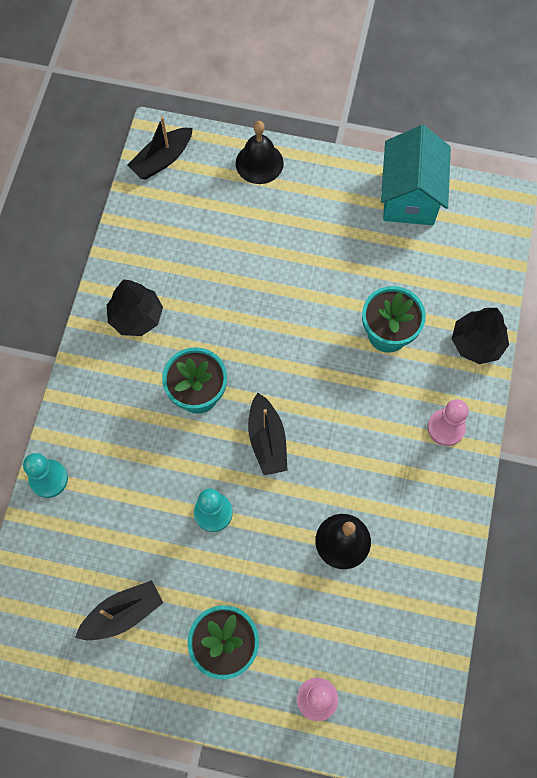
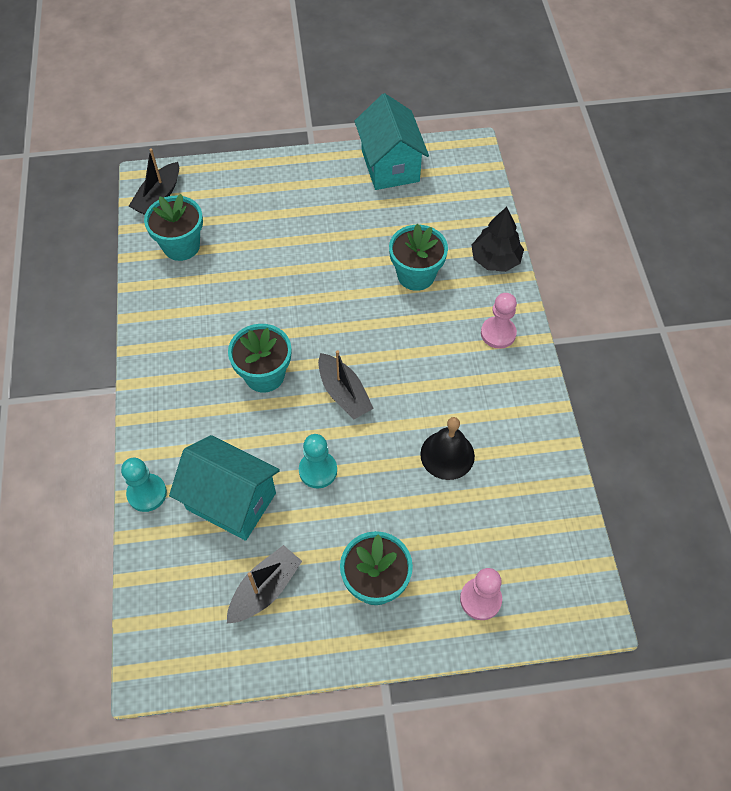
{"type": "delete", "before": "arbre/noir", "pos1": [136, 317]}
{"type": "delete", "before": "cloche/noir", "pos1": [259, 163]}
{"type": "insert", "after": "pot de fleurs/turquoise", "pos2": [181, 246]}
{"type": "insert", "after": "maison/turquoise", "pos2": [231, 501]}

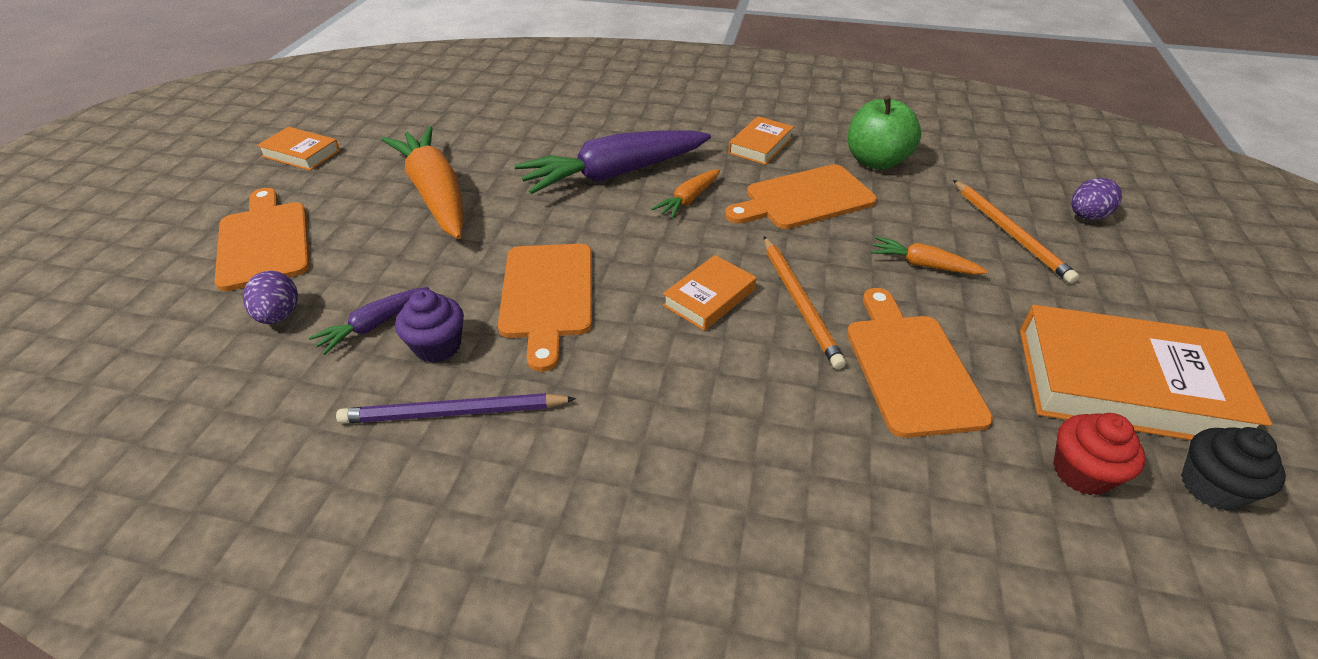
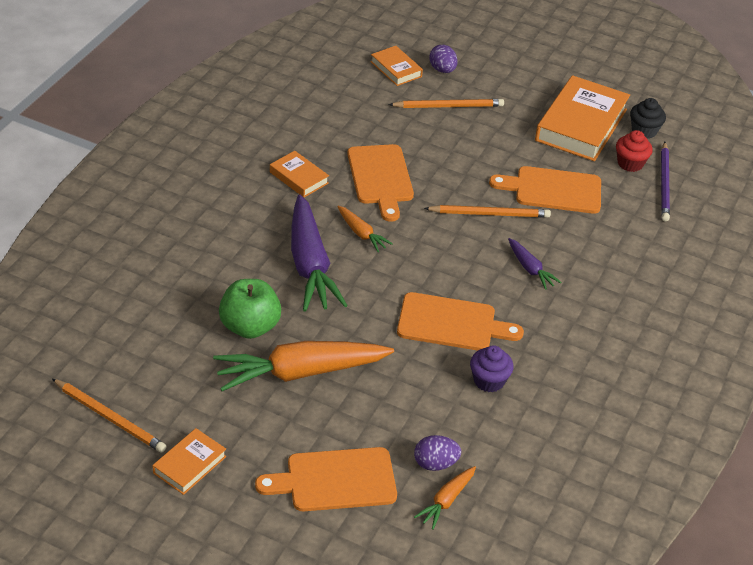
{"type": "move", "before": "carotte/violet", "pos1": [374, 325], "pos2": [530, 269]}
{"type": "move", "before": "crayon/violet", "pos1": [453, 413], "pos2": [664, 184]}
{"type": "move", "before": "livre/orange", "pos1": [709, 297], "pos2": [396, 69]}
{"type": "move", "before": "pomme/vert", "pos1": [876, 161], "pos2": [250, 327]}
{"type": "move", "before": "carotte/orange", "pos1": [923, 265], "pos2": [446, 501]}
{"type": "insert", "after": "crayon/orange", "pos2": [110, 418]}

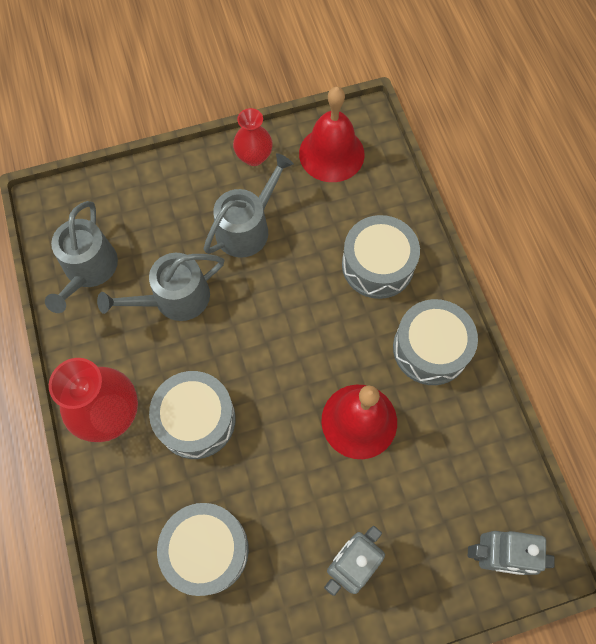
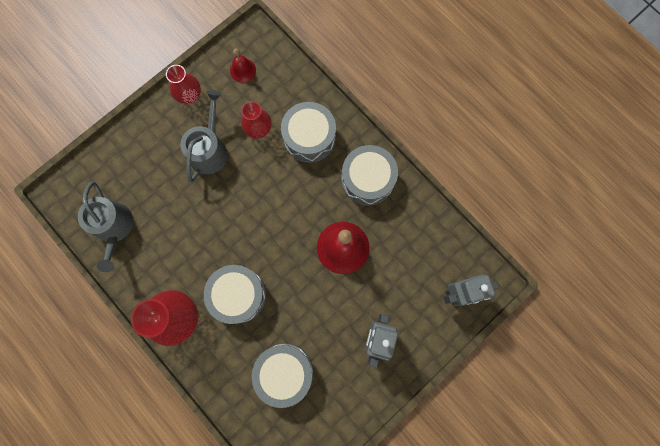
{"type": "delete", "before": "arrosoir/gris", "pos1": [174, 298]}
{"type": "resize", "before": "cloche/rouge", "pos1": [331, 154], "pos2": [243, 70], "scale": 0.53}
{"type": "insert", "after": "vase/rouge", "pos2": [258, 129]}

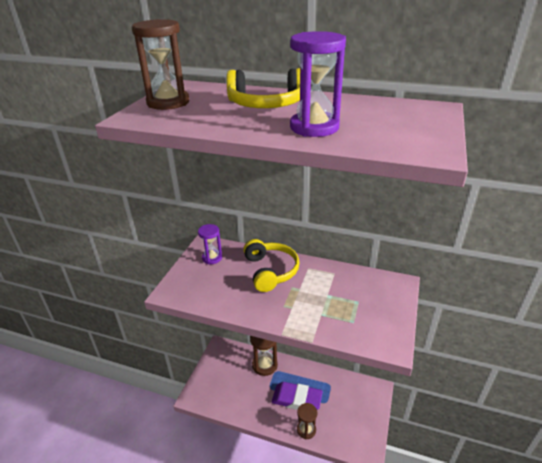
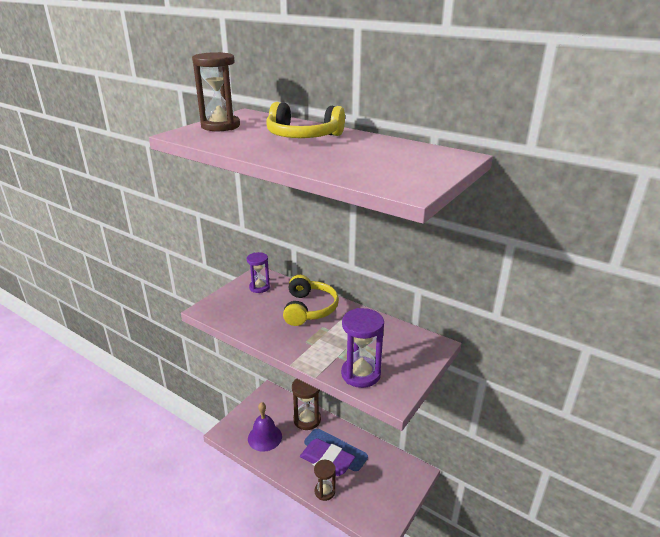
{"type": "move", "before": "sablier/violet", "pos1": [314, 127], "pos2": [360, 374]}
{"type": "insert", "after": "cloche/violet", "pos2": [265, 437]}

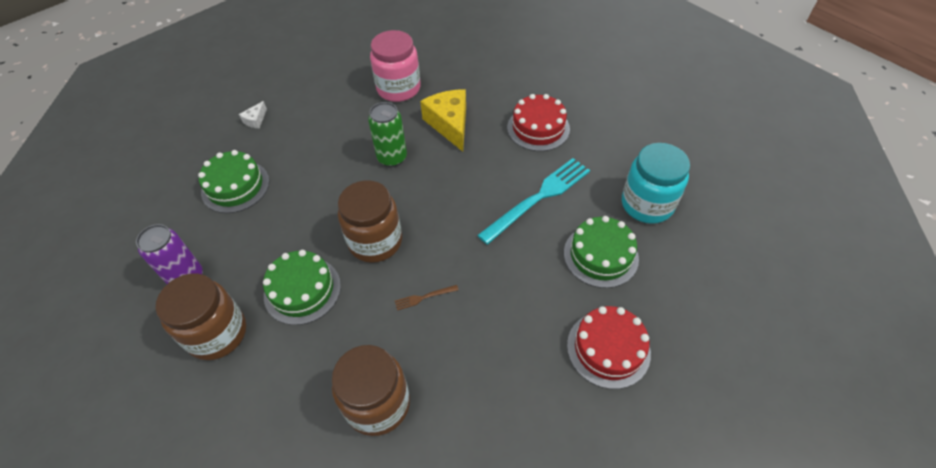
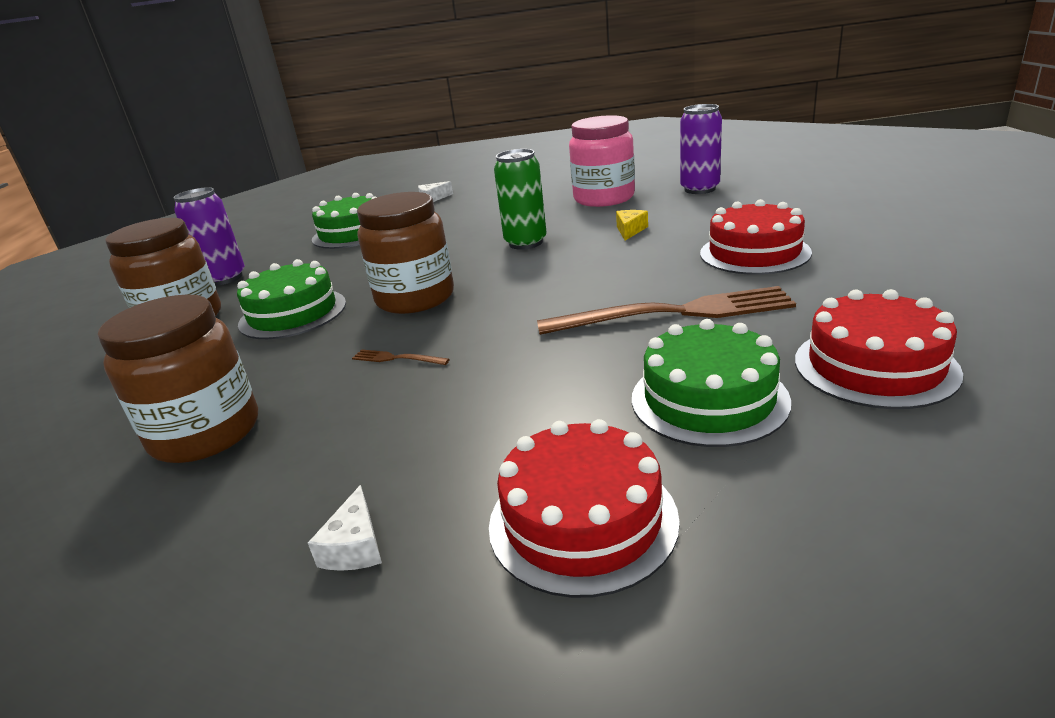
{"type": "resize", "before": "fromage/jaune", "pos1": [449, 124], "pos2": [630, 230], "scale": 0.46}
{"type": "recolor", "before": "fourchette/turquoise", "after": "fourchette/marron", "pos1": [538, 198], "pos2": [674, 313]}
{"type": "replace", "before": "bocal/turquoise", "after": "gâteau/rouge", "pos1": [647, 204], "pos2": [875, 366]}
{"type": "insert", "after": "fromage/blanc", "pos2": [355, 547]}
{"type": "insert", "after": "canette/violet", "pos2": [699, 189]}

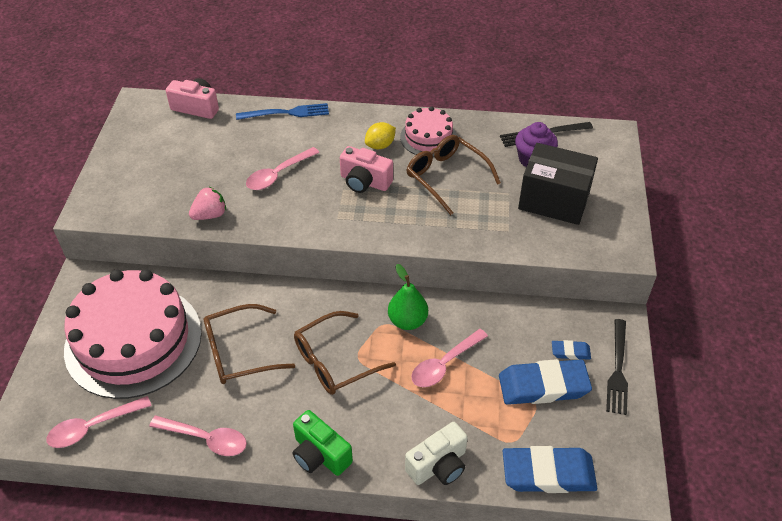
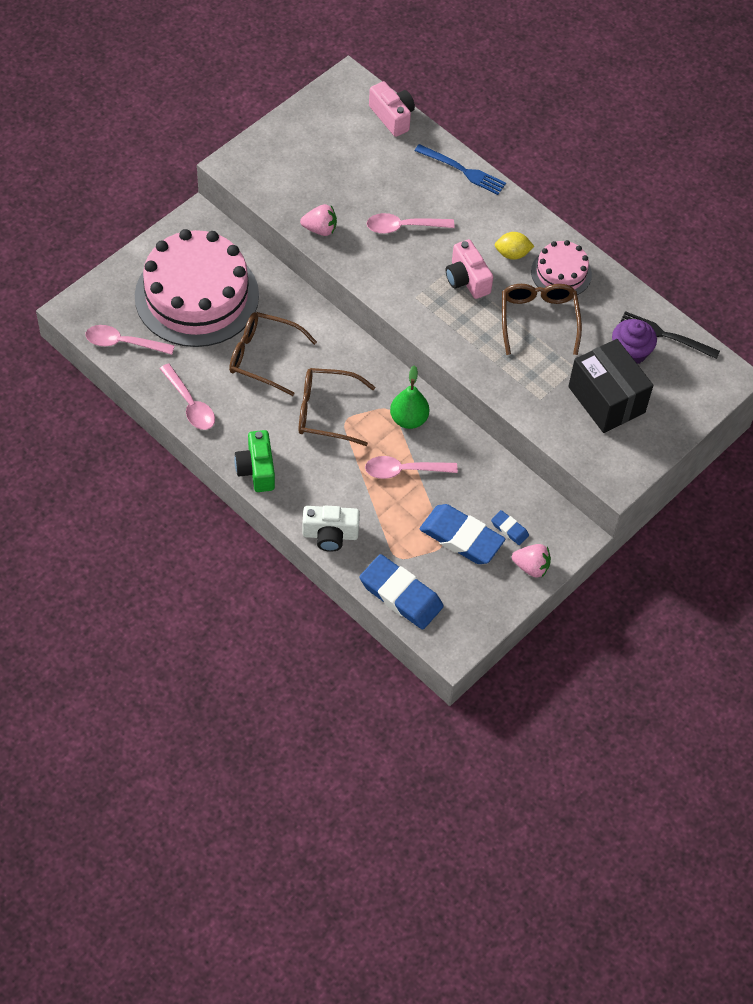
{"type": "replace", "before": "fourchette/noir", "after": "fraise/rose", "pos1": [617, 370], "pos2": [531, 567]}

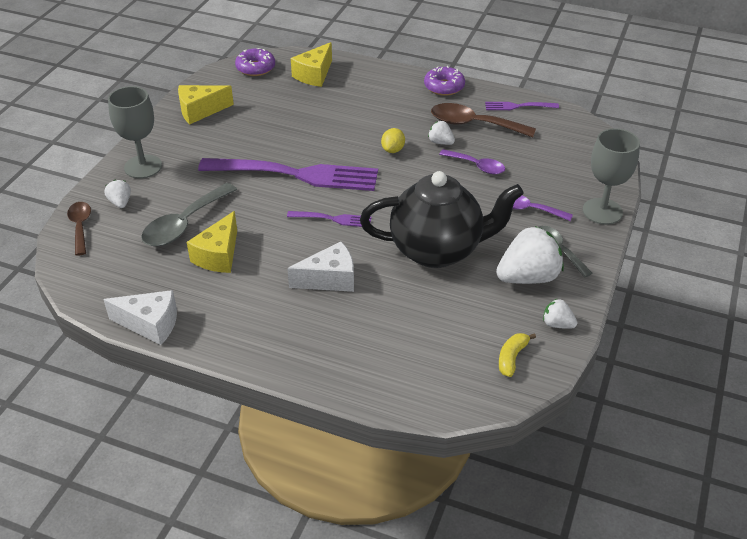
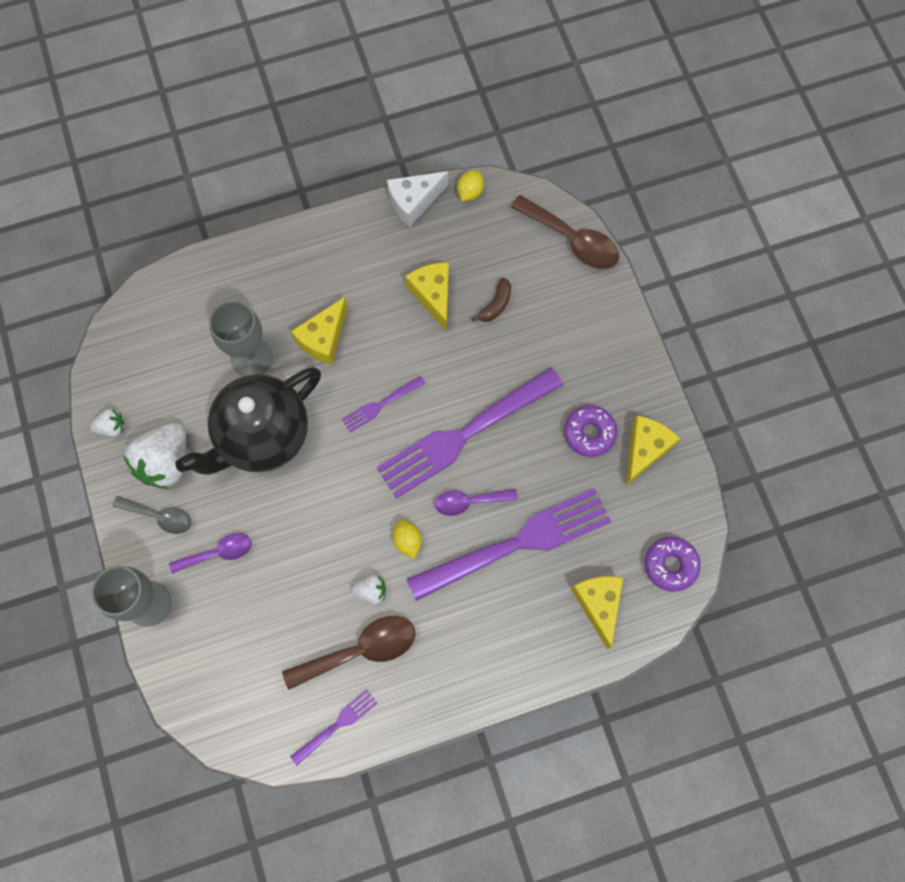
{"type": "resize", "before": "cuillère/marron", "pos1": [80, 226], "pos2": [572, 240], "scale": 1.59}
{"type": "delete", "before": "fraise/blanc", "pos1": [120, 202]}
{"type": "move", "before": "verre à pied/gris", "pos1": [143, 167], "pos2": [251, 358]}
{"type": "replace", "before": "cuillère/gris", "after": "banane/marron", "pos1": [184, 224], "pos2": [495, 305]}
{"type": "recolor", "before": "fromage/blanc", "after": "fromage/jaune", "pos1": [330, 279], "pos2": [324, 339]}
{"type": "move", "before": "beignet/violet", "pos1": [444, 87], "pos2": [589, 433]}
{"type": "move", "before": "cuillère/violet", "pos1": [477, 166], "pos2": [469, 502]}
{"type": "delete", "before": "banane/jaune", "pos1": [512, 358]}
{"type": "insert", "after": "fourchette/violet", "pos2": [515, 544]}
{"type": "insert", "after": "citron/jaune", "pos2": [470, 192]}

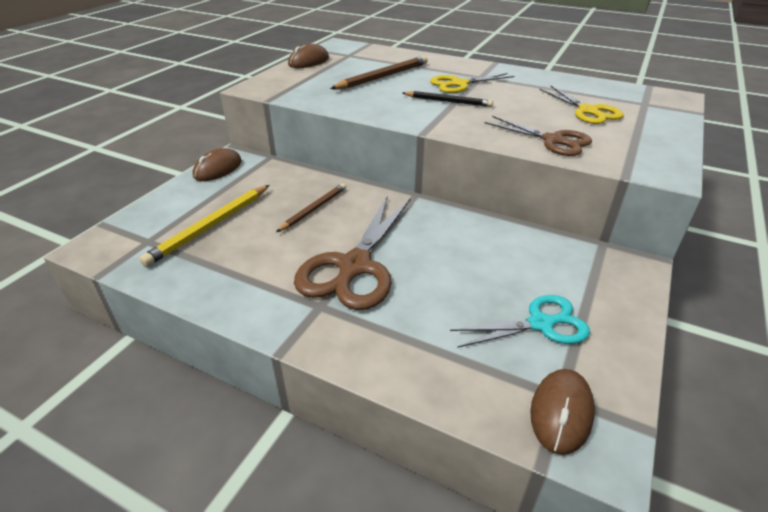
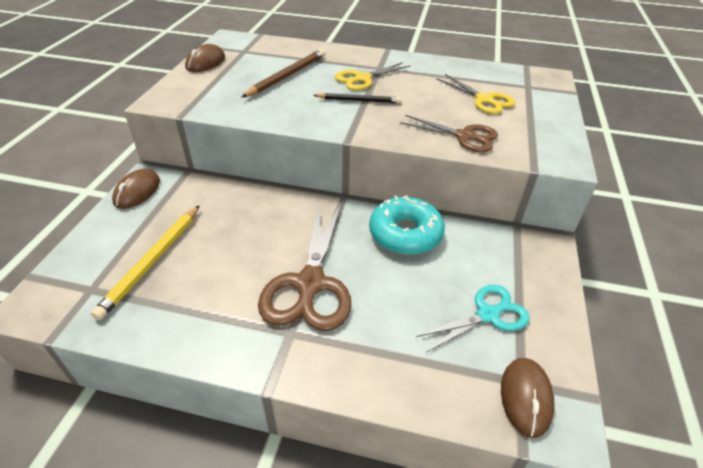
{"type": "delete", "before": "crayon/marron", "pos1": [314, 209]}
{"type": "insert", "after": "beignet/turquoise", "pos2": [405, 234]}

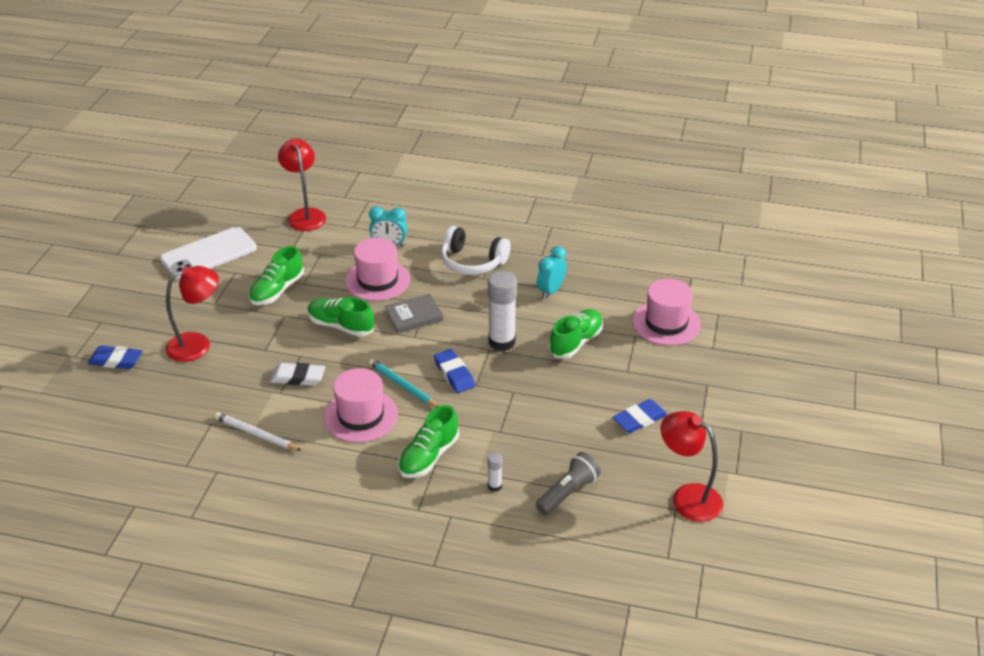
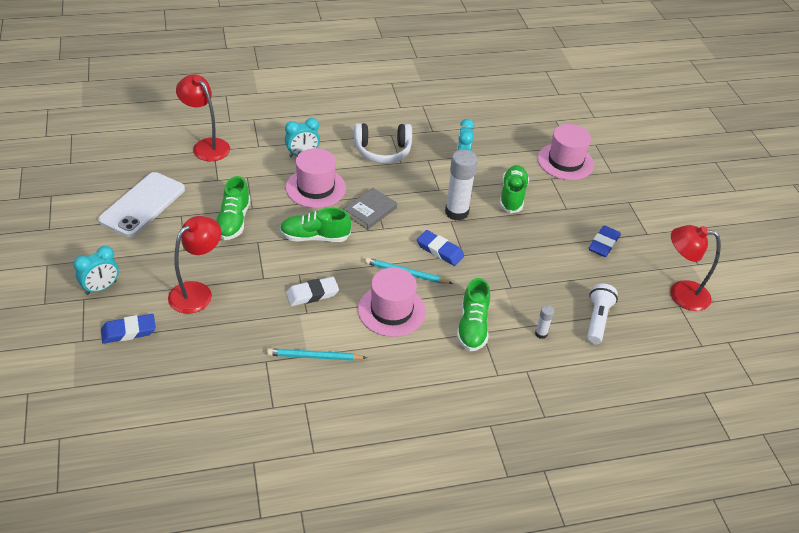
{"type": "recolor", "before": "crayon/blanc", "after": "crayon/turquoise", "pos1": [256, 434], "pos2": [314, 357]}
{"type": "recolor", "before": "lampe de poche/gris", "after": "lampe de poche/blanc", "pos1": [568, 492], "pos2": [597, 320]}
{"type": "insert", "after": "réveil/turquoise", "pos2": [101, 288]}

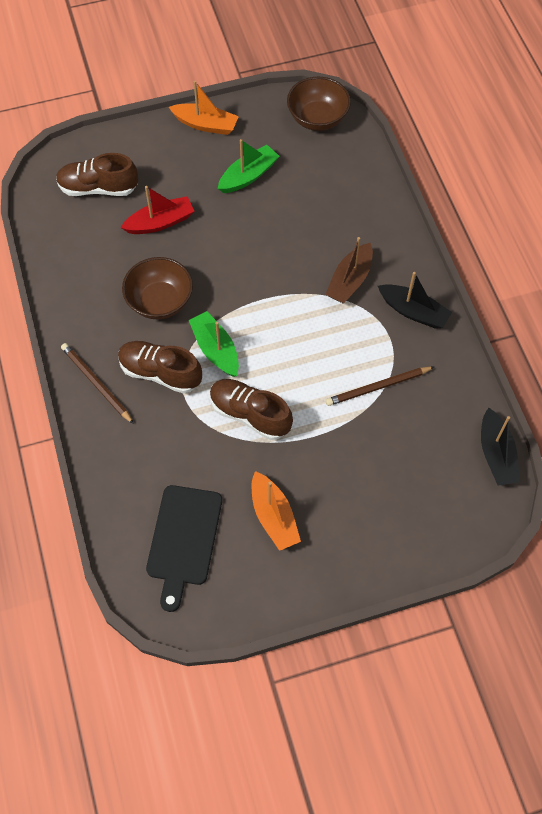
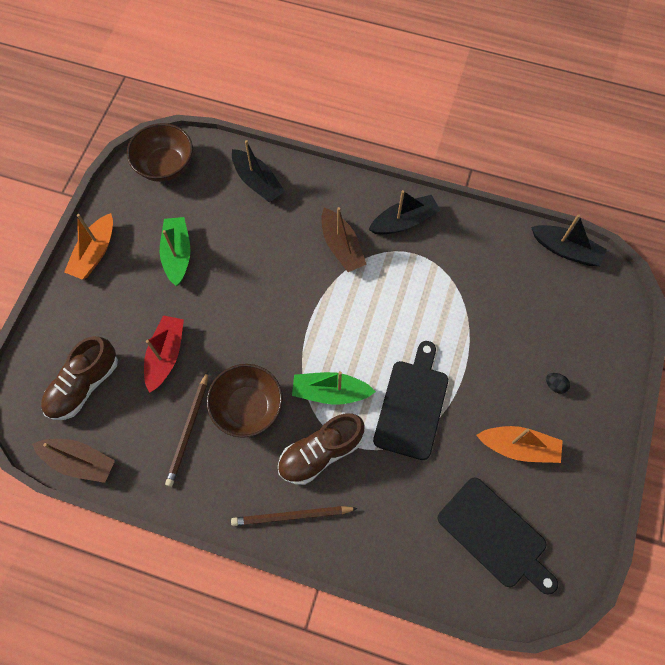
{"type": "rotate", "before": "bateau/orange", "pos1": [205, 125], "pos2": [95, 253], "turn": 150}
{"type": "replace", "before": "chaussure/marron", "after": "planche à découper/noir", "pos1": [250, 414], "pos2": [412, 405]}
{"type": "move", "before": "crayon/marron", "pos1": [377, 387], "pos2": [188, 430]}
{"type": "insert", "after": "bateau/marron", "pos2": [79, 461]}
{"type": "insert", "after": "bateau/noir", "pos2": [257, 182]}
{"type": "insert", "after": "œuf/noir", "pos2": [555, 385]}

